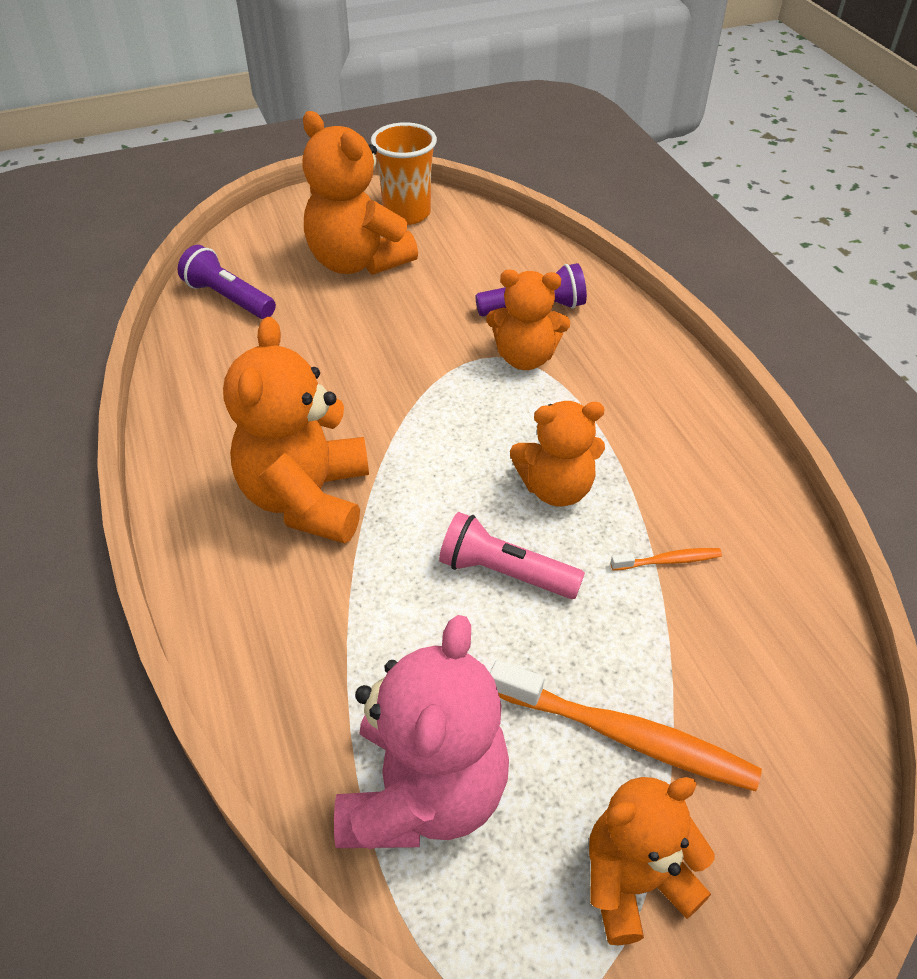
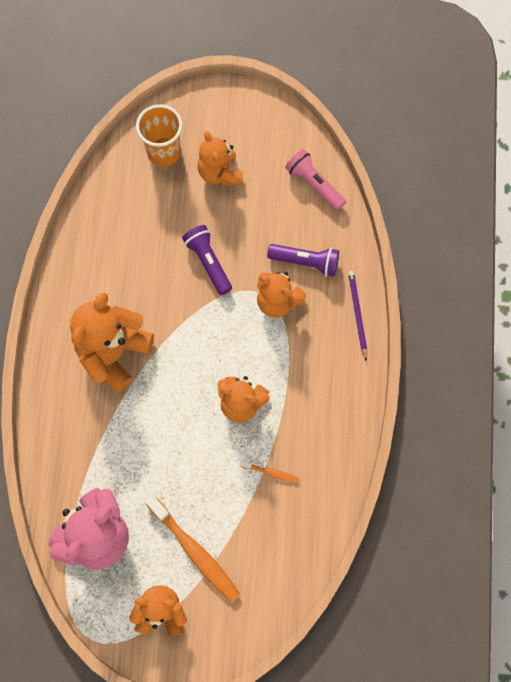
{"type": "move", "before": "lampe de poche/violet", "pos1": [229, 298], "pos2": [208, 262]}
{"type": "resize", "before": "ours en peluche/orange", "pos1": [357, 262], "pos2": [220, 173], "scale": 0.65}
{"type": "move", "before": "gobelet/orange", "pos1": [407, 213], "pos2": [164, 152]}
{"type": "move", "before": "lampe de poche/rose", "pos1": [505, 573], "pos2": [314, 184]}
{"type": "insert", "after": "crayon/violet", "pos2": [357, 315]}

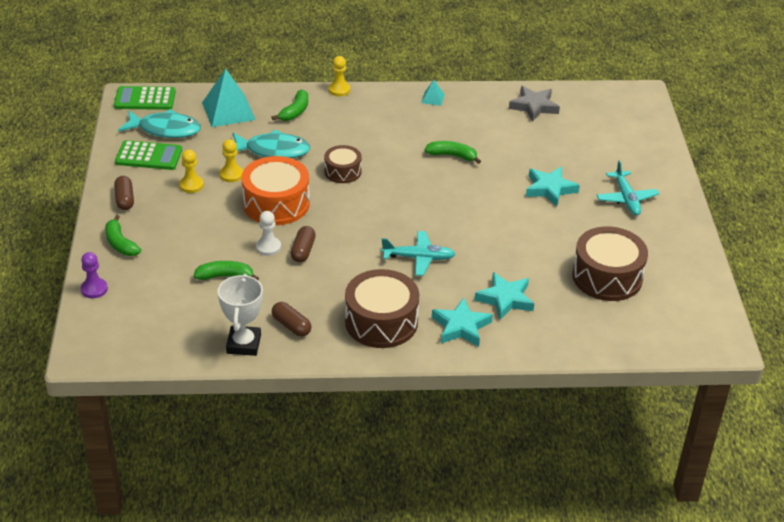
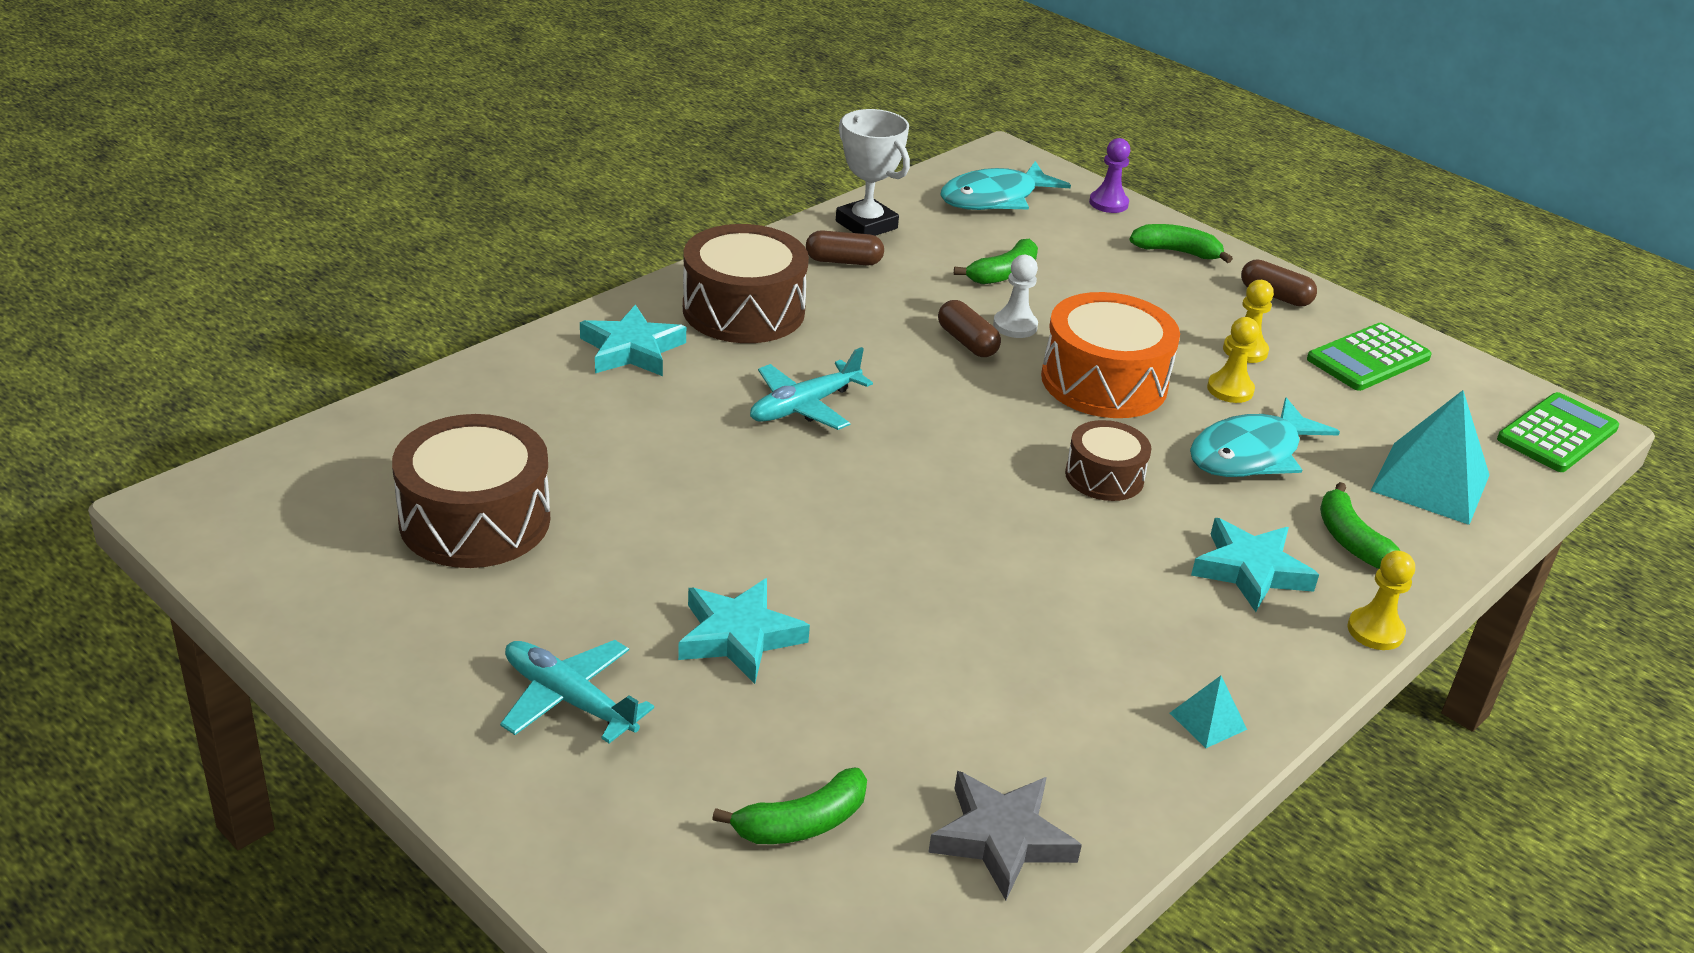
{"type": "move", "before": "poisson/turquoise", "pos1": [165, 129], "pos2": [995, 198]}
{"type": "move", "before": "banane/vert", "pos1": [452, 156], "pos2": [802, 823]}
{"type": "move", "before": "étoile/turquoise", "pos1": [505, 299], "pos2": [1250, 570]}

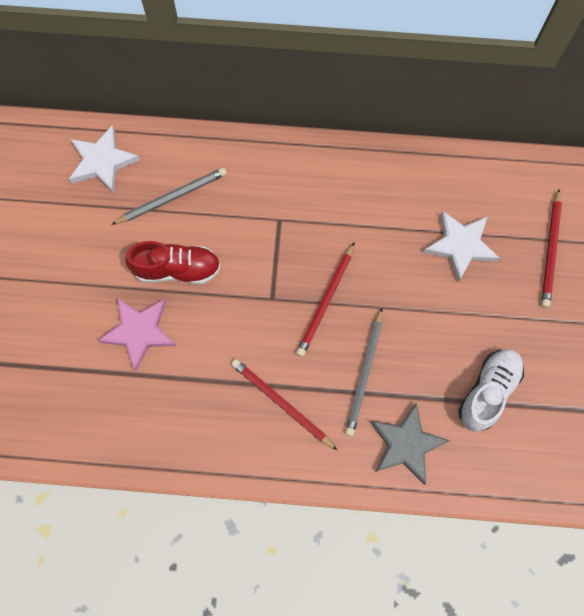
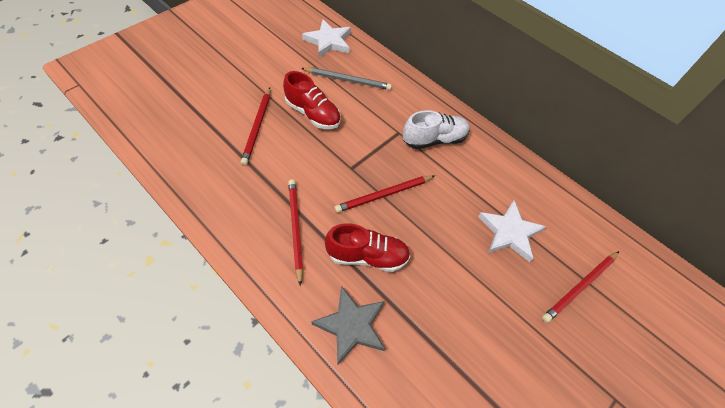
{"type": "replace", "before": "étoile/rose", "after": "crayon/rouge", "pos1": [139, 332], "pos2": [257, 127]}
{"type": "replace", "before": "crayon/gris", "after": "chaussure/rouge", "pos1": [365, 373], "pos2": [367, 256]}
{"type": "move", "before": "chaussure/blanc", "pos1": [488, 391], "pos2": [434, 139]}

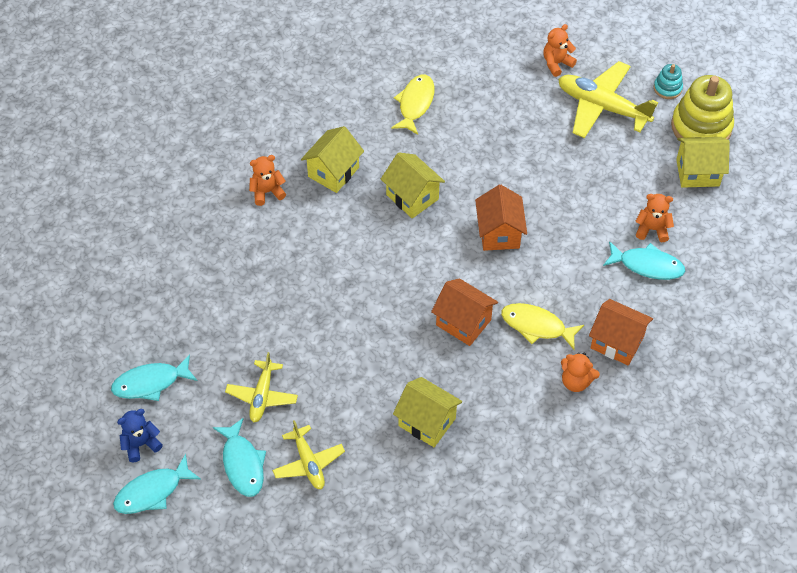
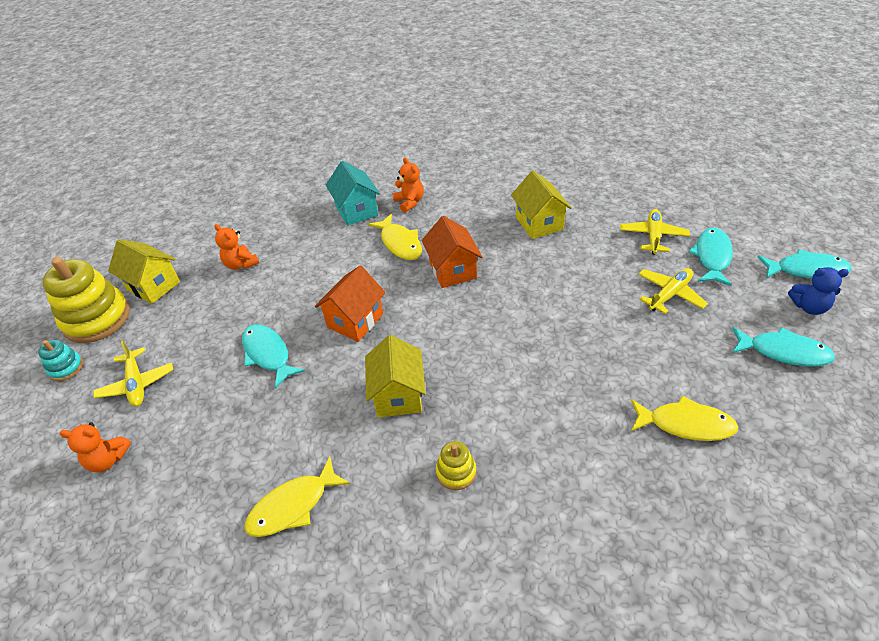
{"type": "delete", "before": "ours en peluche/orange", "pos1": [267, 192]}
{"type": "replace", "before": "maison/jaune", "after": "jouet à empiler/jaune", "pos1": [333, 172], "pos2": [456, 472]}
{"type": "resize", "before": "avion/jaune", "pos1": [602, 107], "pos2": [137, 384], "scale": 0.6}
{"type": "recolor", "before": "maison/orange", "after": "maison/turquoise", "pos1": [617, 342], "pos2": [356, 210]}
{"type": "move", "before": "poisson/turquoise", "pos1": [647, 265], "pos2": [268, 354]}
{"type": "insert", "after": "poisson/jaune", "pos2": [685, 424]}

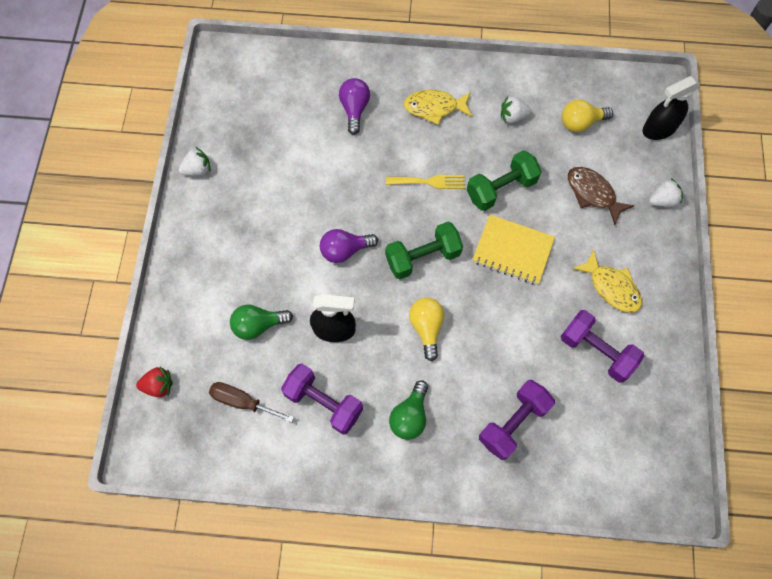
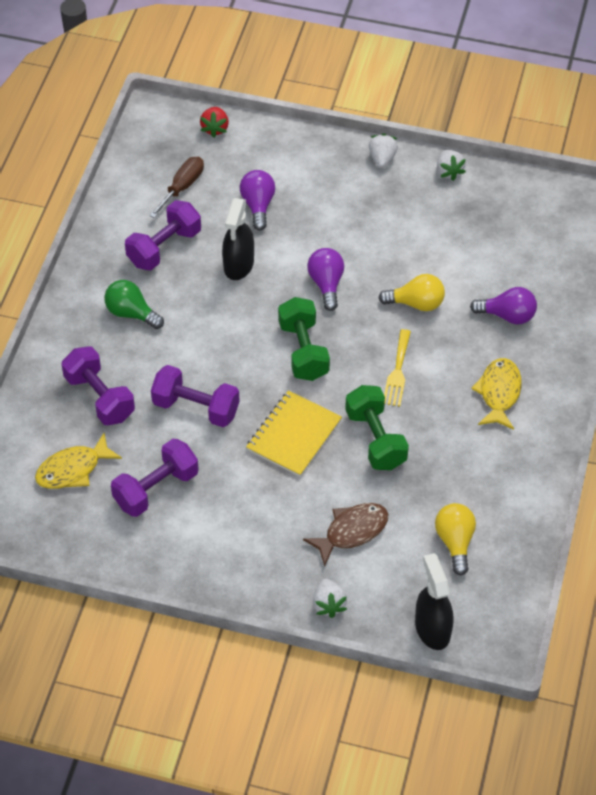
{"type": "recolor", "before": "ampoule/vert", "after": "ampoule/violet", "pos1": [258, 325], "pos2": [258, 205]}
{"type": "move", "before": "ampoule/jaune", "pos1": [426, 328], "pos2": [416, 303]}
{"type": "move", "before": "fraise/blanc", "pos1": [513, 117], "pos2": [382, 159]}
{"type": "move", "before": "poisson/jaune", "pos1": [611, 287], "pos2": [73, 469]}
{"type": "insert", "after": "haltère/violet", "pos2": [196, 408]}

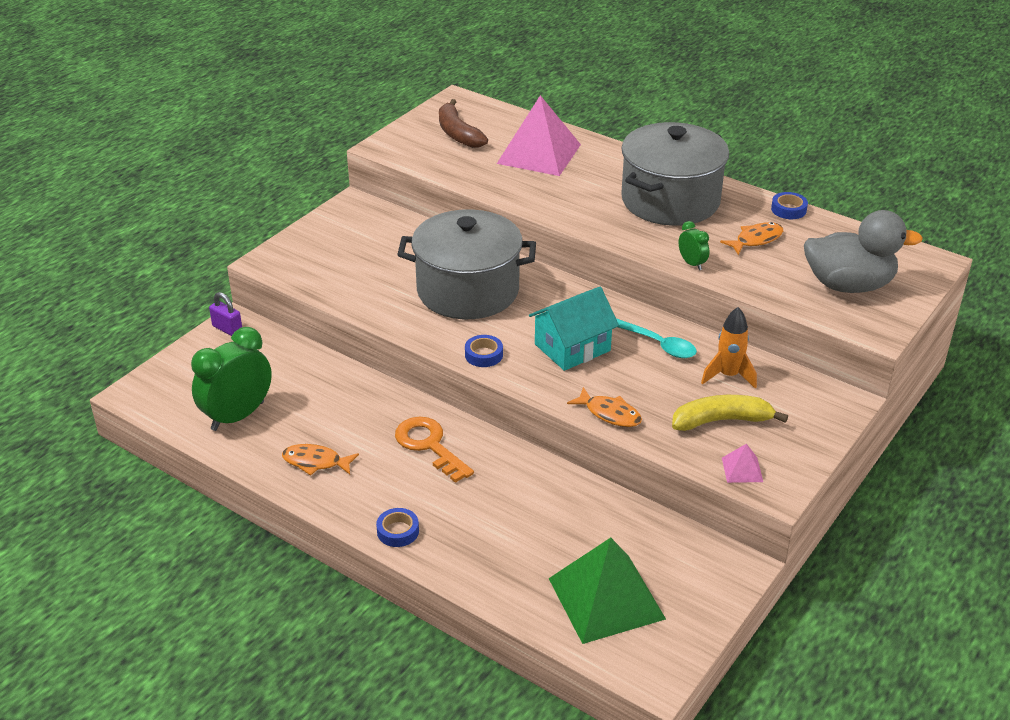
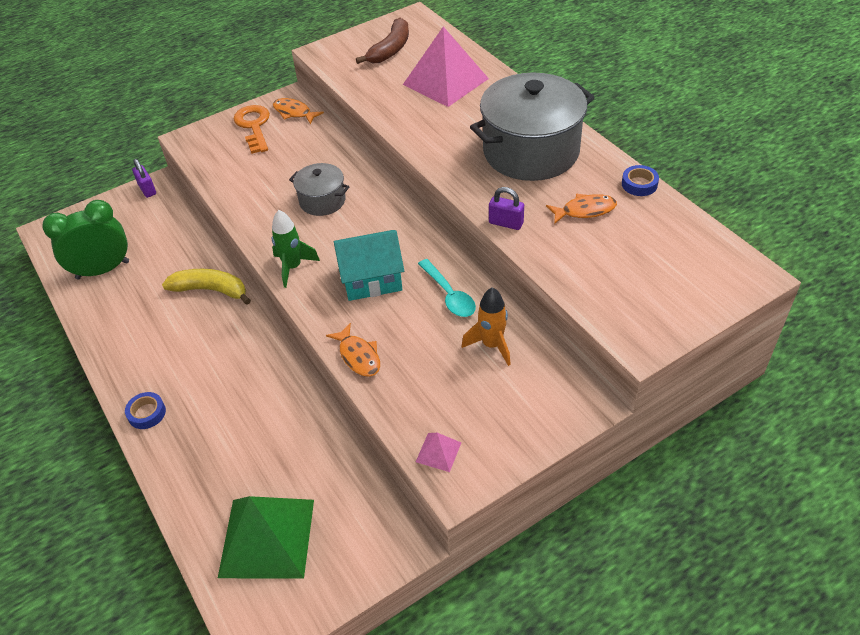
{"type": "move", "before": "poisson/orange", "pos1": [316, 462], "pos2": [294, 112]}
{"type": "move", "before": "clé/orange", "pos1": [429, 446], "pos2": [254, 126]}
{"type": "resize", "before": "marmite/gris", "pos1": [468, 291], "pos2": [322, 201], "scale": 0.51}
{"type": "rotate", "before": "banane/marron", "pos1": [458, 133], "pos2": [390, 49], "turn": -150}
{"type": "replace", "before": "ruban adhésif/bleu", "after": "fusée/vert", "pos1": [483, 355], "pos2": [293, 267]}
{"type": "move", "before": "banane/jaune", "pos1": [721, 420], "pos2": [211, 290]}
{"type": "replace", "before": "réveil/vert", "after": "cadenas/violet", "pos1": [692, 263], "pos2": [506, 223]}
{"type": "delete", "before": "canard/gris", "pos1": [848, 285]}

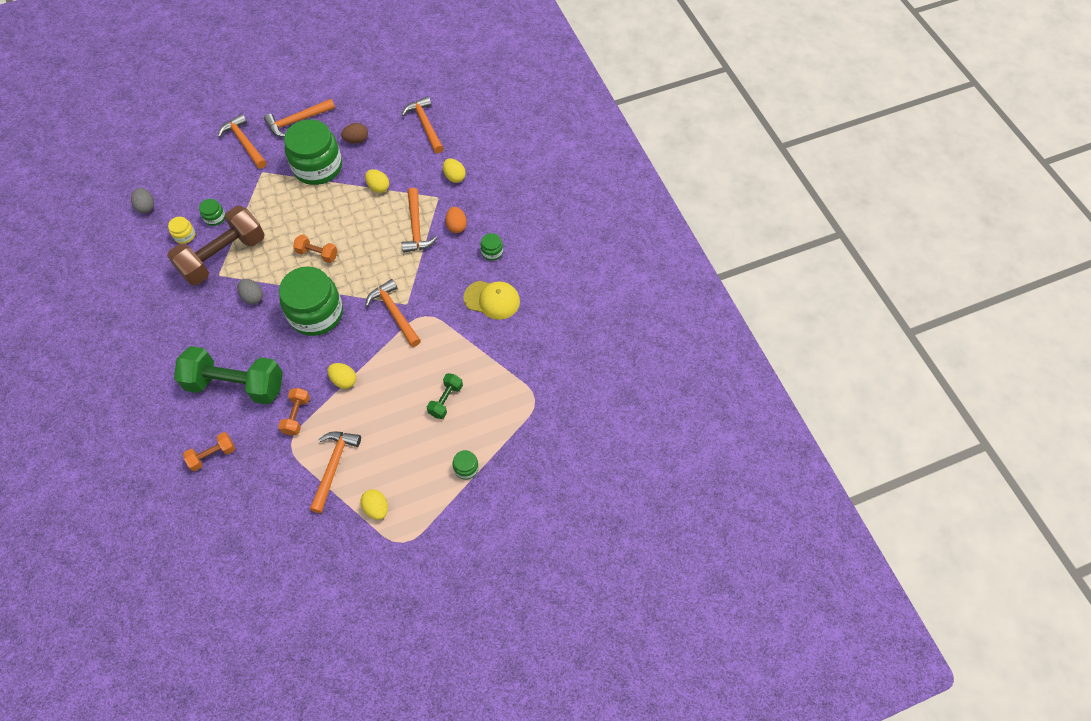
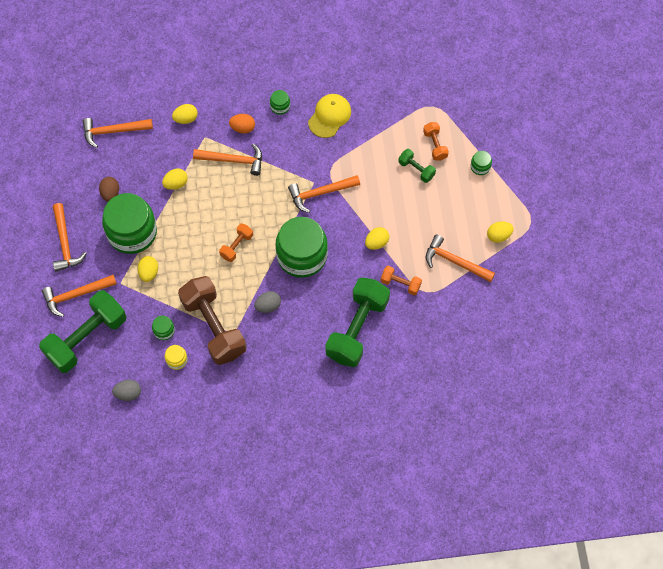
{"type": "move", "before": "haltère/orange", "pos1": [213, 455], "pos2": [435, 145]}
{"type": "insert", "after": "haltère/vert", "pos2": [87, 338]}
{"type": "insert", "after": "œuf/jaune", "pos2": [149, 273]}

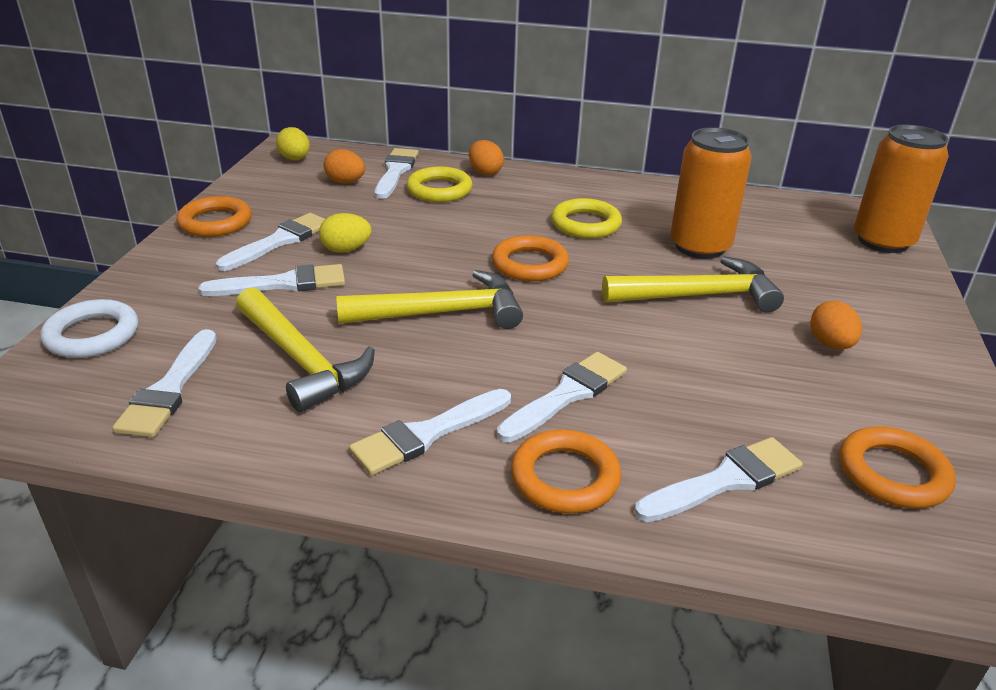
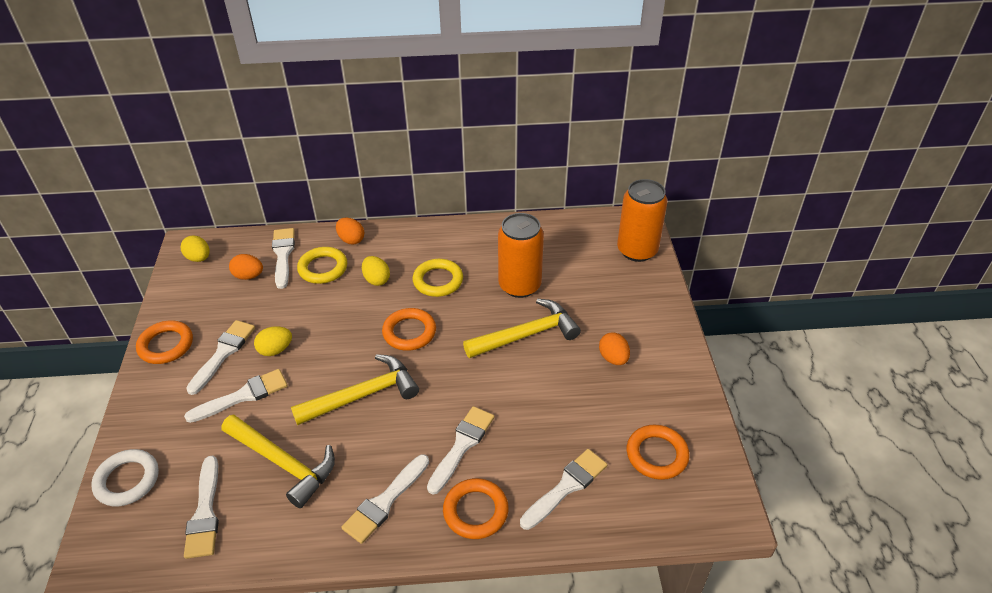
{"type": "insert", "after": "œuf/jaune", "pos2": [376, 280]}

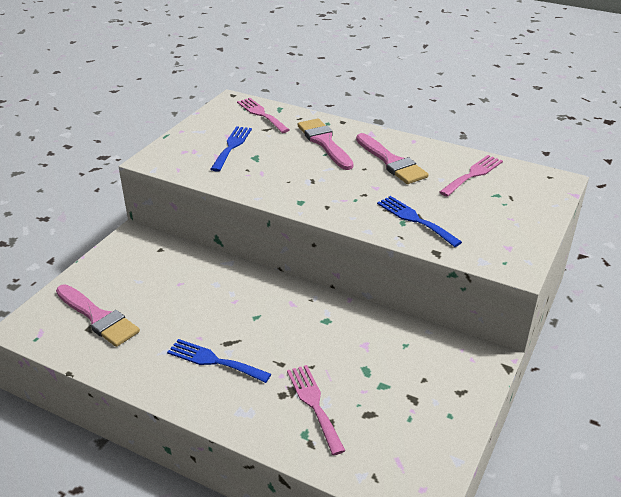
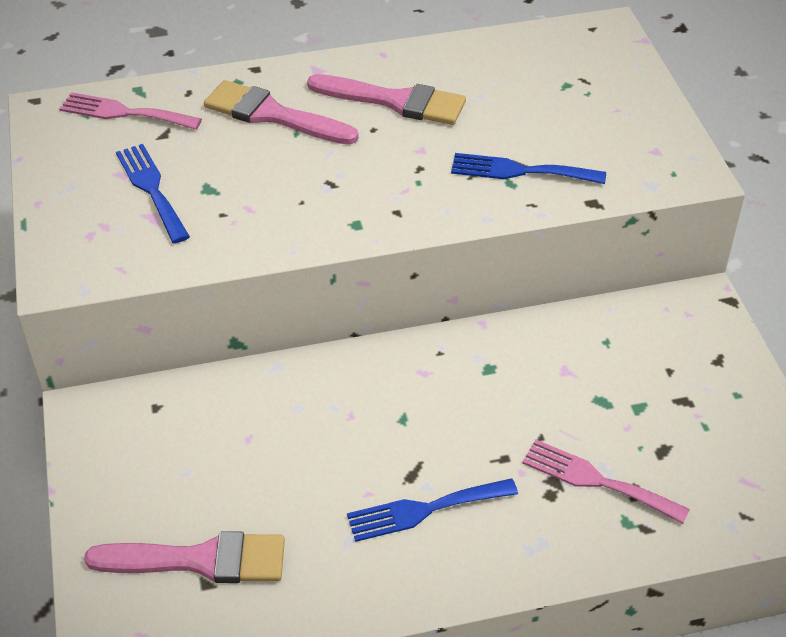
{"type": "delete", "before": "fourchette/rose", "pos1": [473, 174]}

